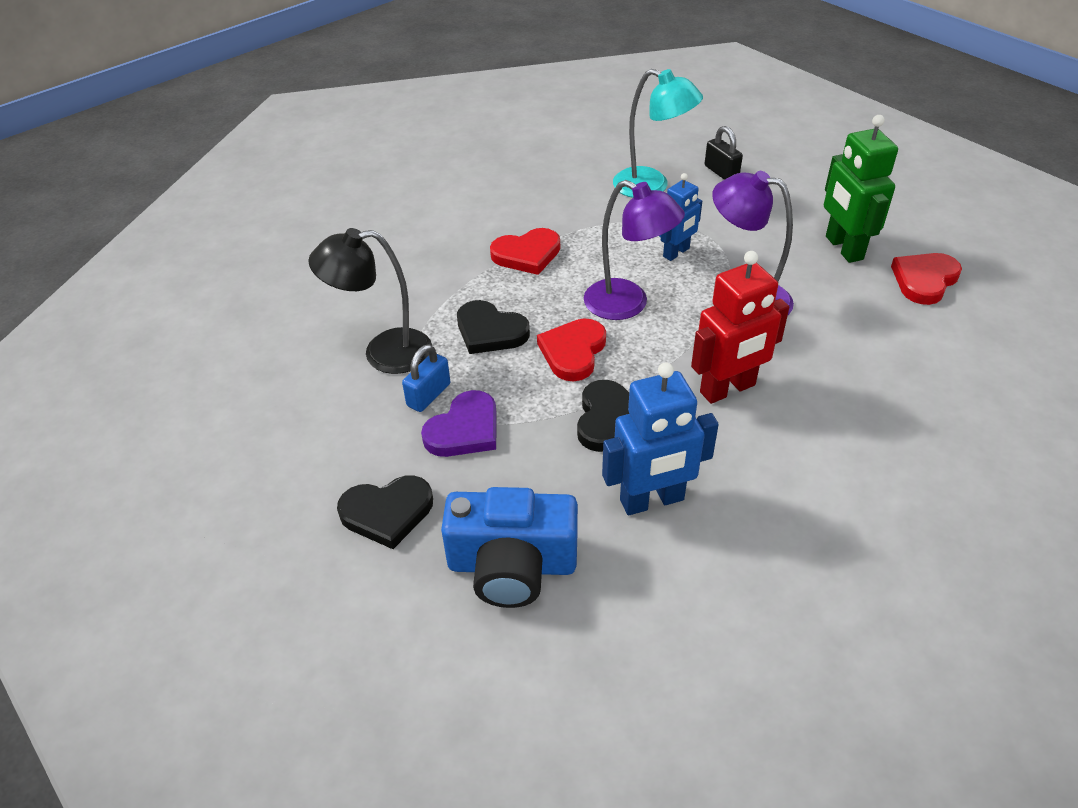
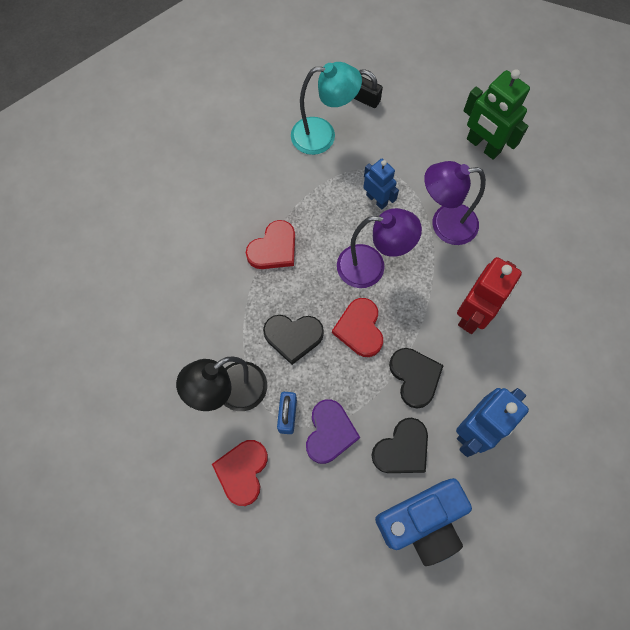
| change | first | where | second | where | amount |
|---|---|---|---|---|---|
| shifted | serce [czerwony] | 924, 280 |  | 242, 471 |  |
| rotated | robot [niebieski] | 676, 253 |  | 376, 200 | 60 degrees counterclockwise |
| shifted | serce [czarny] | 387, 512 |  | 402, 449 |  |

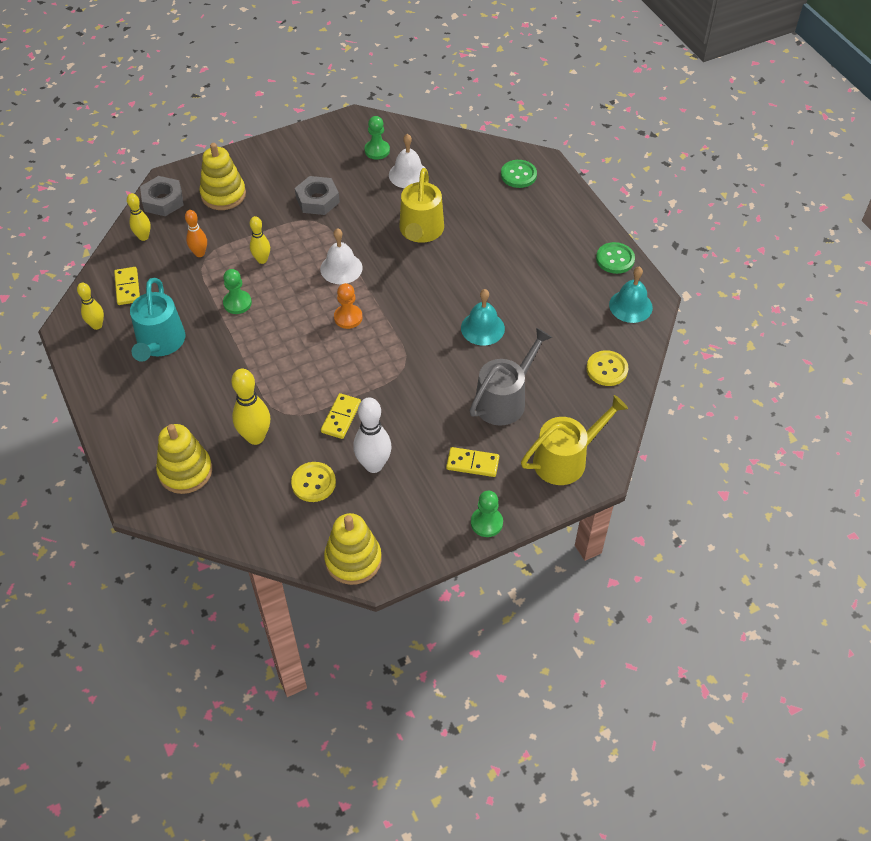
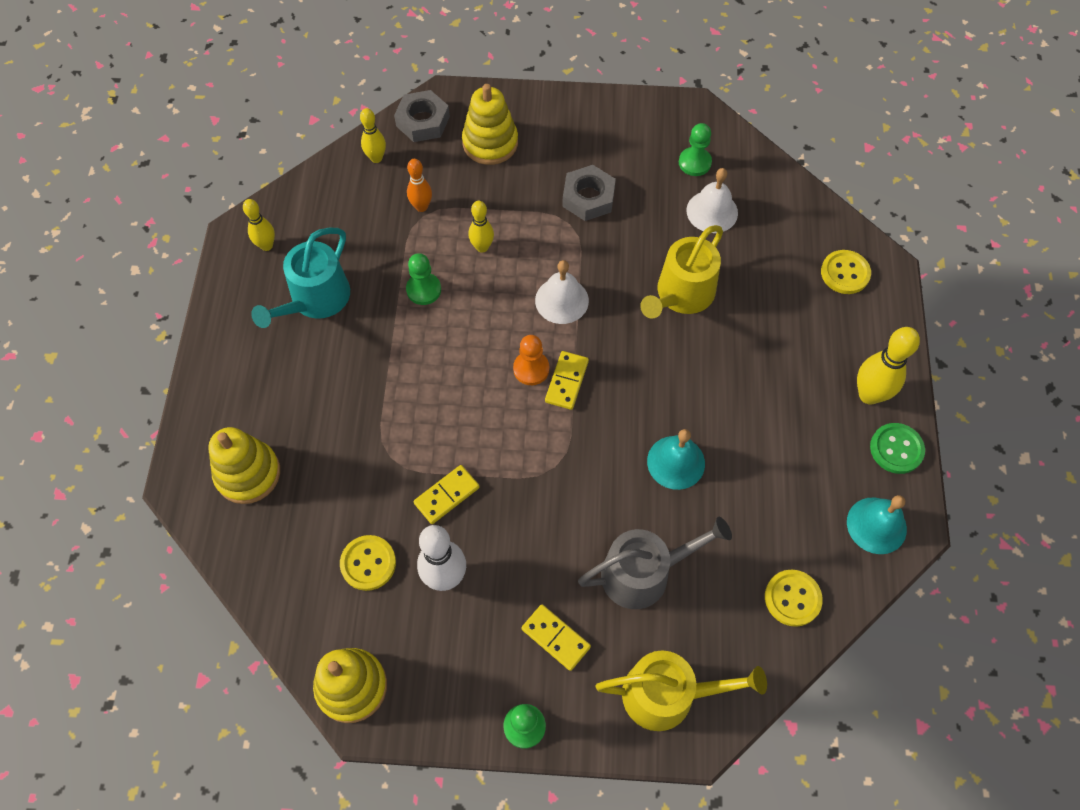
| change | first | where | second | where | amount |
|---|---|---|---|---|---|
| shifted | kostka domina [żółty] | 127, 287 |  | 567, 381 |  |
| repainted | guzik [zielony] | 518, 175 | guzik [żółty] | 845, 273 |  |
| shifted | kręgiel [żółty] | 255, 437 |  | 869, 395 |  |

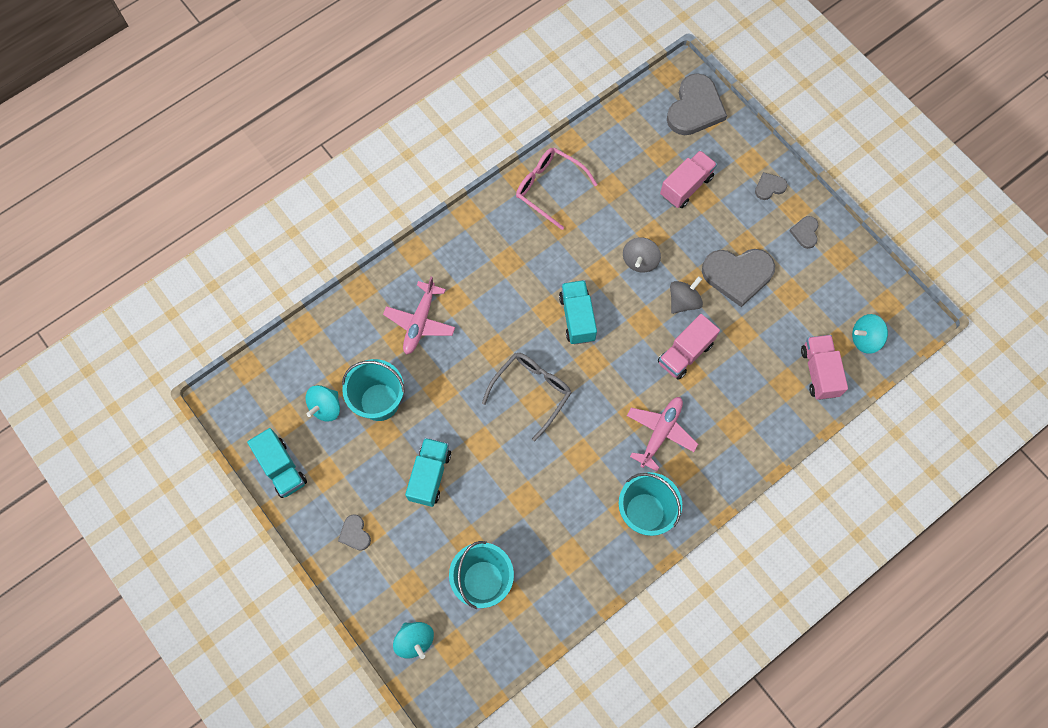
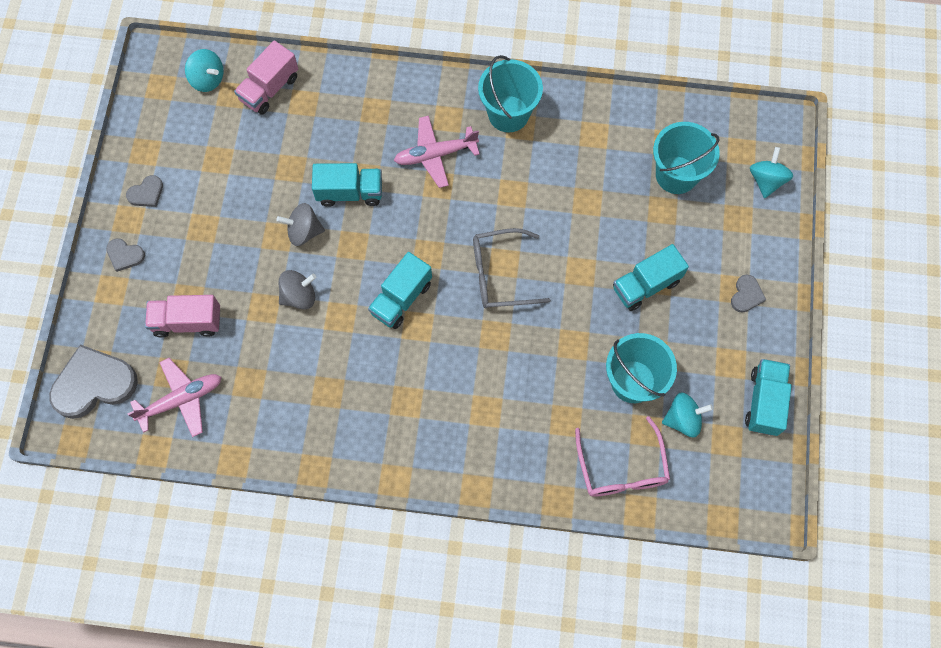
| change | first | where | second | where | amount |
|---|---|---|---|---|---|
| shifted | samolot [różowy] | 420, 322 |  | 181, 399 |  |
| repainted | ciężarówka [różowy] | 685, 353 | ciężarówka [turkusowy] | 350, 192 |  |
| shifted | okulary [różowy] | 549, 188 |  | 621, 468 |  |
| gone | serce [szary] | 737, 275 |  |  |  |

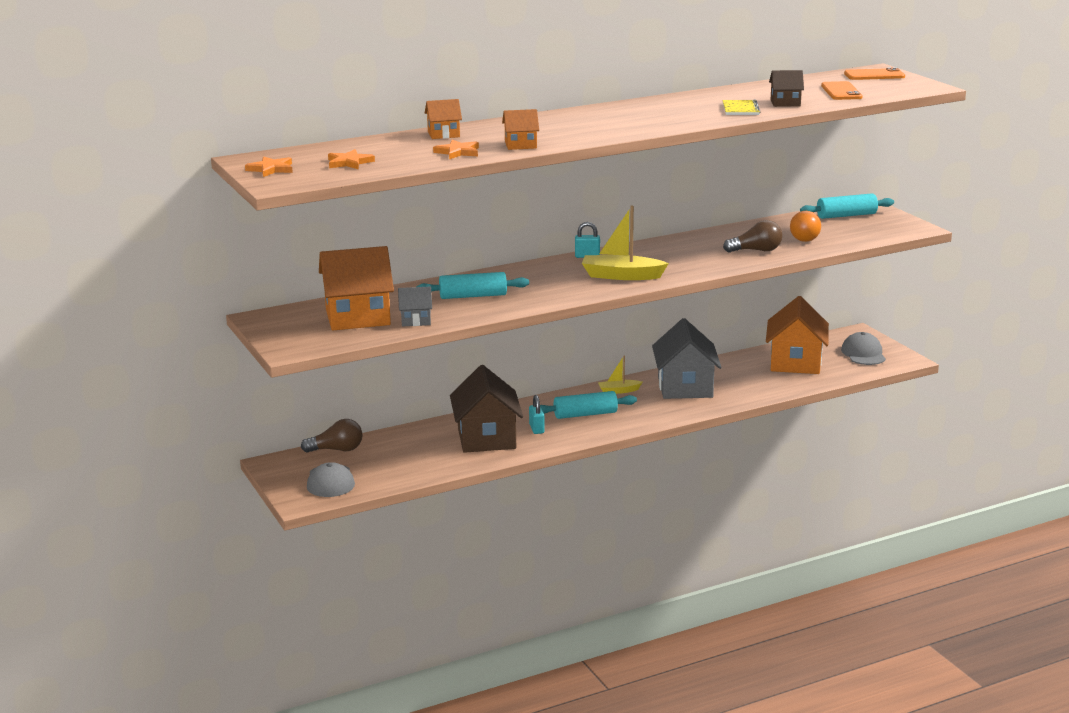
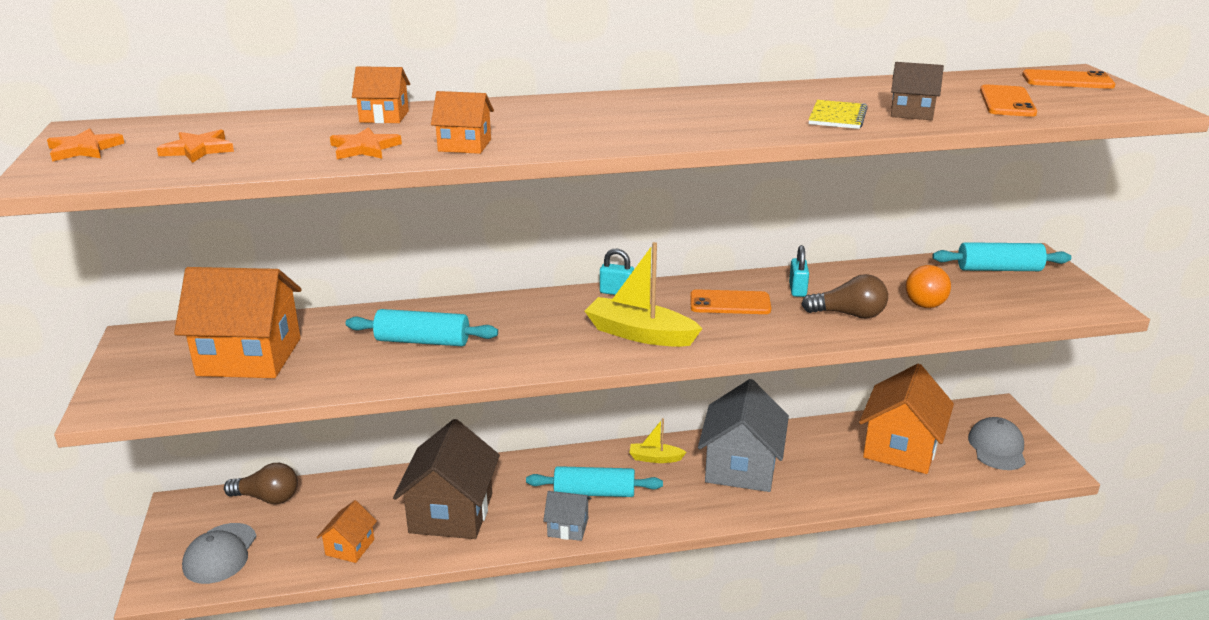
| change | first | where | second | where | amount |
|---|---|---|---|---|---|
| new |  |  | domek [pomarańczowy] | 350, 547 |  |
| shifted | domek [szary] | 416, 320 |  | 568, 527 |  |
| new |  |  | telefon [pomarańczowy] | 730, 303 |  |
| shifted | kłódka [turkusowy] | 536, 429 |  | 797, 290 |  |

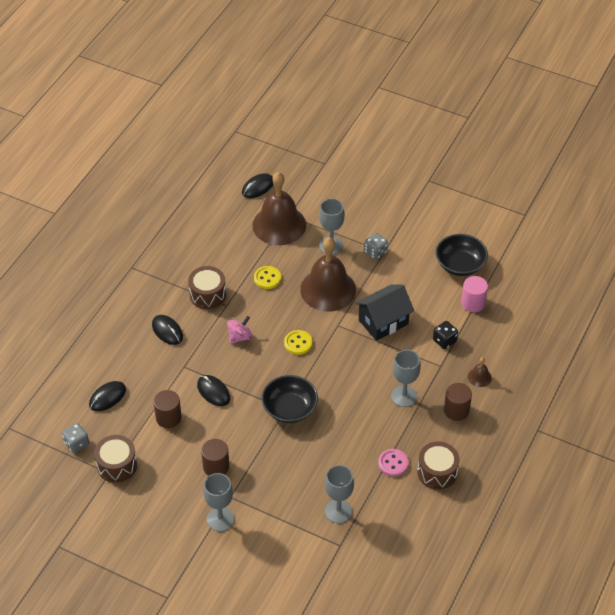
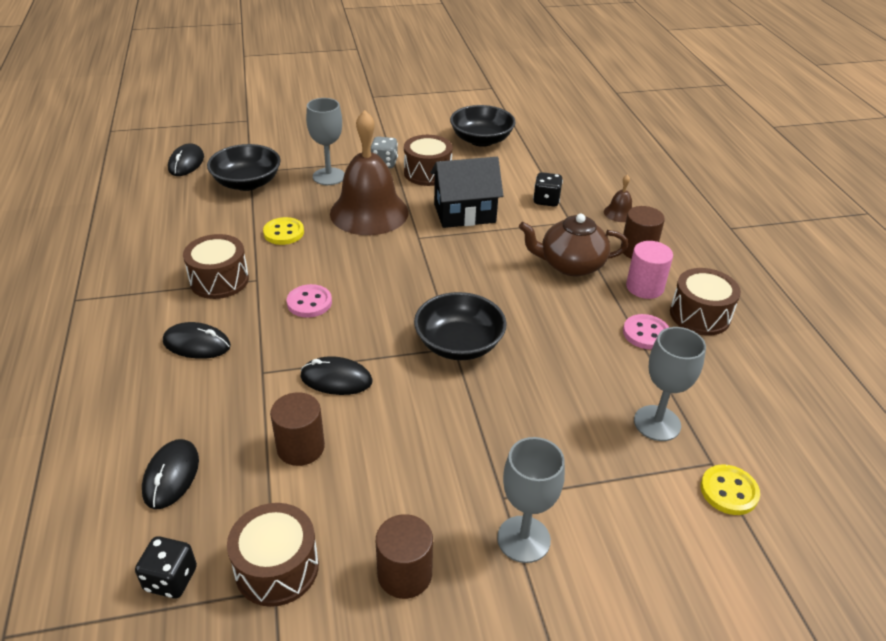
| change | first | where | second | where | amount |
|---|---|---|---|---|---|
| repainted | kostka do gry [szary] | 76, 443 | kostka do gry [czarny] | 171, 579 |  |
| swapped | dzwonek [brązowy] | 279, 225 | miska [czarny] | 247, 183 |  |
| swapped | bączek [różowy] | 240, 337 | guzik [różowy] | 309, 303 |  |
| shifted | walec [brązowy] | 216, 466 |  | 404, 574 |  |
| new |  |  | bęben [brązowy] | 427, 173 |  |
| rotated | domek [czarny] | 383, 322 |  | 464, 213 | 60 degrees clockwise |
| swapped | kielich [szary] | 404, 396 | imbryk [brązowy] | 570, 265 |  |
| shifted | walec [różowy] | 473, 303 |  | 644, 287 |  |
| shifted | guzik [żółty] | 298, 343 |  | 729, 491 |  |

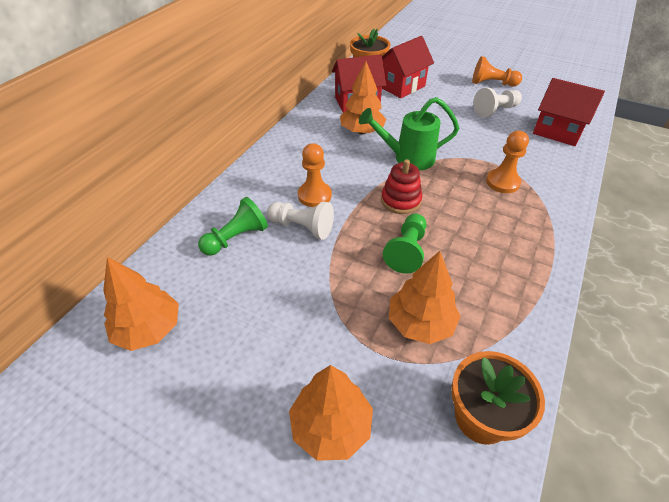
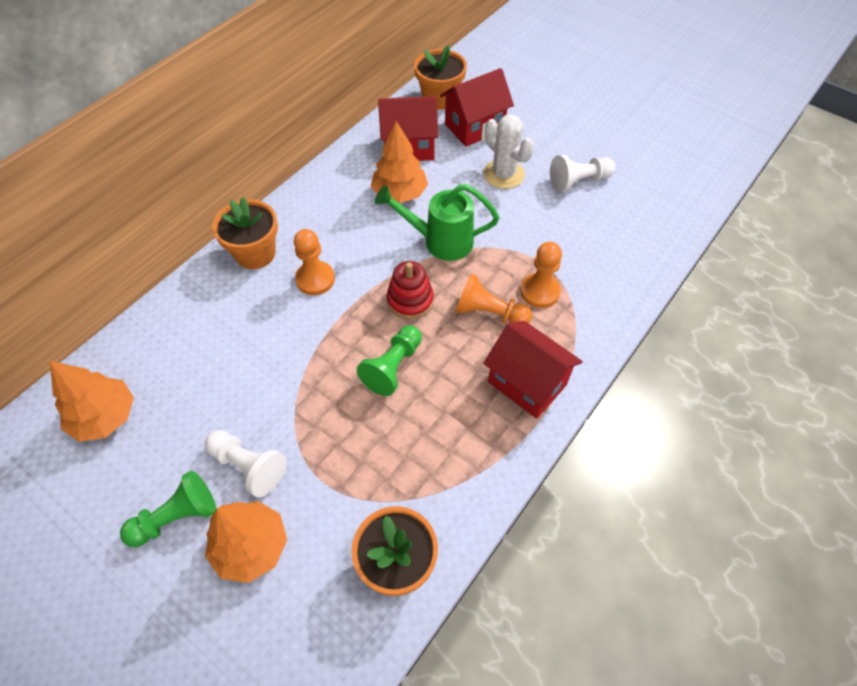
| change | first | where | second | where | amount |
|---|---|---|---|---|---|
| shifted | pionek [zielony] | 236, 238 |  | 177, 517 |  |
| shifted | pionek [biały] | 302, 227 |  | 248, 466 |  |
| new |  |  | doniczka [pomarańczowy] | 255, 253 |  |
| shifted | pionek [pomarańczowy] | 492, 83 |  | 489, 313 |  |
| new |  |  | kaktus [biały] | 503, 174 |  |
| shifted | domek [czerwony] | 557, 131 |  | 527, 383 |  |
| gone | drzewko [pomarańczowy] | 420, 323 |  |  |  |

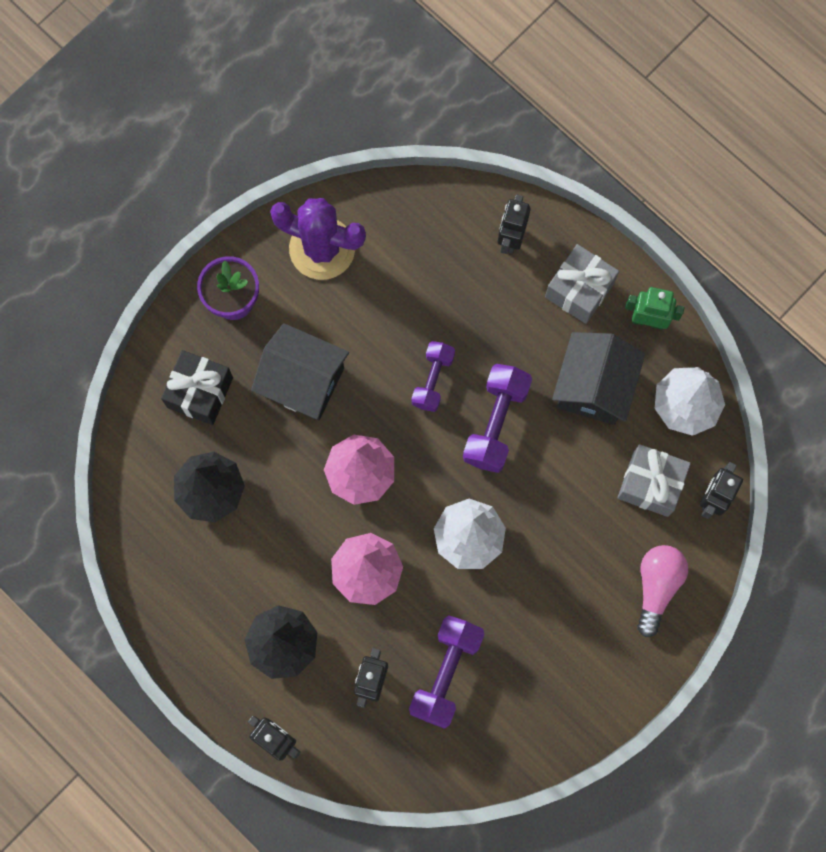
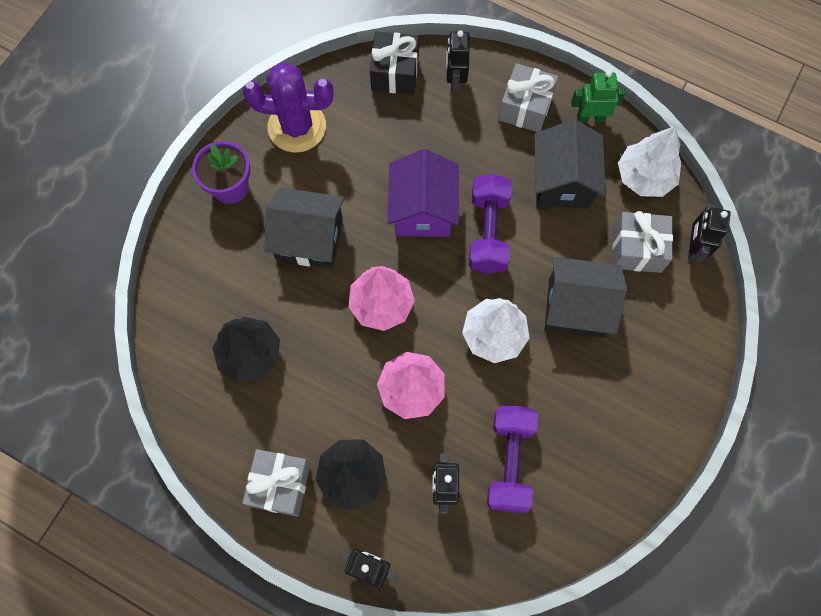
| change | first | where | second | where | amount |
|---|---|---|---|---|---|
| new |  |  | prezent [szary] | 280, 485 |  |
| shifted | prezent [czarny] | 200, 392 |  | 395, 73 |  |
| swapped | hantel [fioletowy] | 432, 380 | domek [fioletowy] | 423, 210 |  |
| new |  |  | domek [czarny] | 576, 307 |  |
| gone | żarówka [różowy] | 656, 587 |  |  |  |

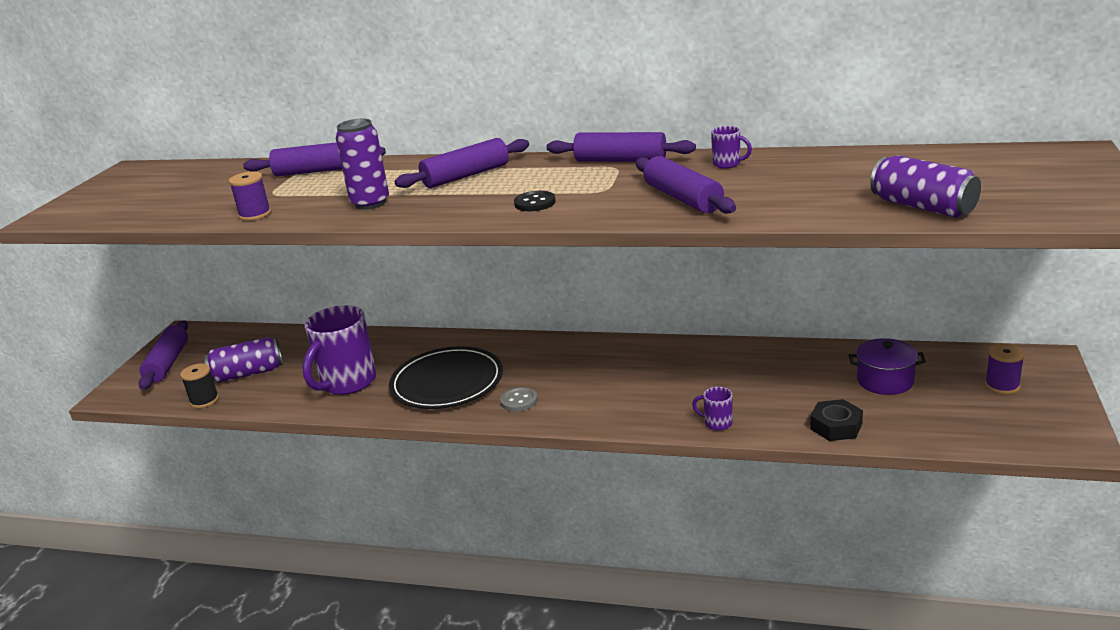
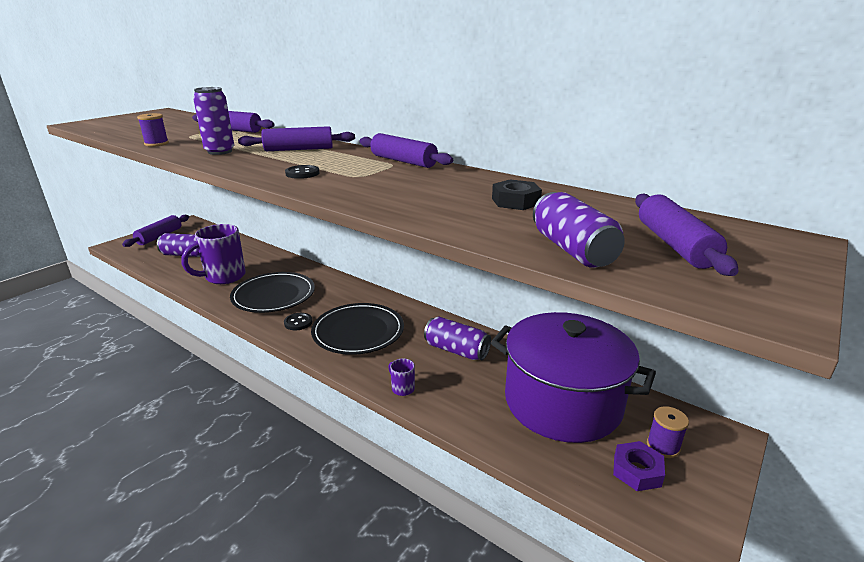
| change | first | where | second | where | amount |
|---|---|---|---|---|---|
| repainted | guzik [szary] | 519, 401 | guzik [czarny] | 298, 322 |  |
| new |  |  | talerz [czarny] | 358, 332 |  |
| new |  |  | puszka [fioletowy] | 456, 350 |  |
| scaled | garnek [fioletowy] | 885, 381 |  | 562, 402 | x2.34 |
| shifted | nakrętka [czarny] | 836, 426 |  | 515, 201 |  |
| new |  |  | nakrętka [fioletowy] | 637, 471 |  |
| shifted | wałek do ciasta [fioletowy] | 683, 198 |  | 674, 245 |  |
| gone | szpulka [czarny] | 204, 400 |  |  |  |
| gone | kubek [fioletowy] | 728, 164 |  |  |  |

